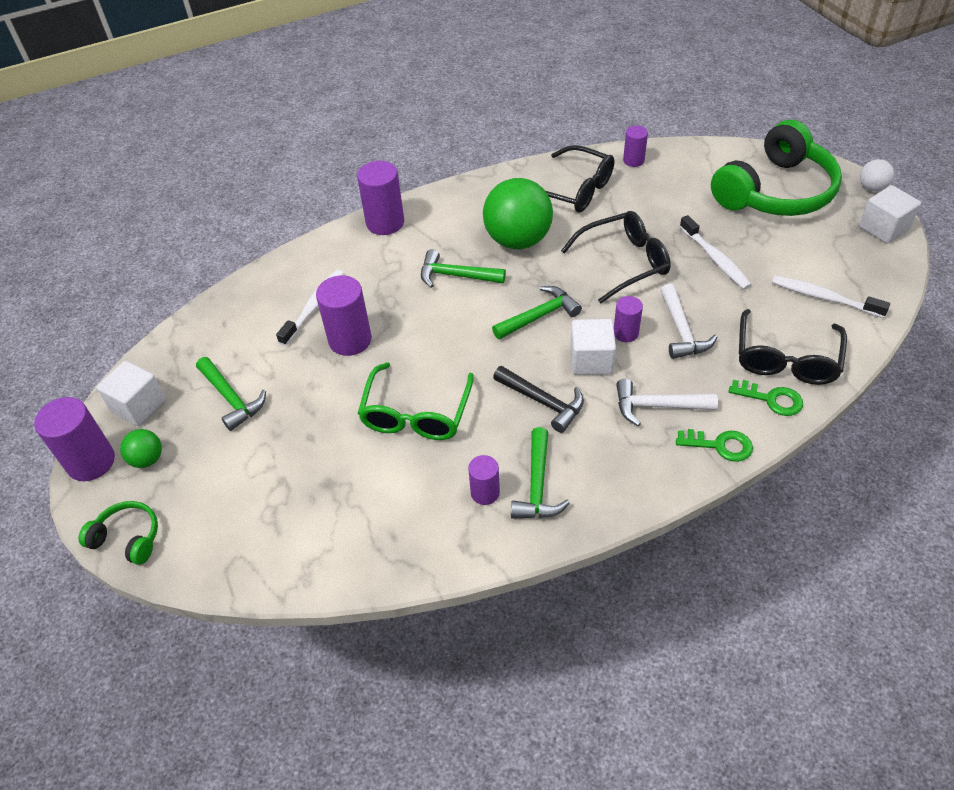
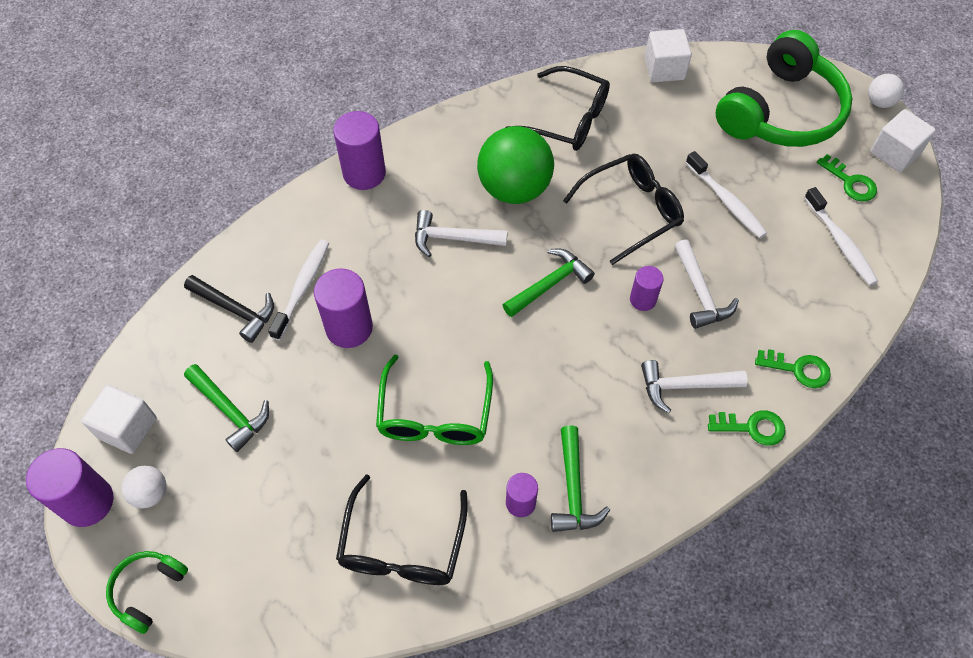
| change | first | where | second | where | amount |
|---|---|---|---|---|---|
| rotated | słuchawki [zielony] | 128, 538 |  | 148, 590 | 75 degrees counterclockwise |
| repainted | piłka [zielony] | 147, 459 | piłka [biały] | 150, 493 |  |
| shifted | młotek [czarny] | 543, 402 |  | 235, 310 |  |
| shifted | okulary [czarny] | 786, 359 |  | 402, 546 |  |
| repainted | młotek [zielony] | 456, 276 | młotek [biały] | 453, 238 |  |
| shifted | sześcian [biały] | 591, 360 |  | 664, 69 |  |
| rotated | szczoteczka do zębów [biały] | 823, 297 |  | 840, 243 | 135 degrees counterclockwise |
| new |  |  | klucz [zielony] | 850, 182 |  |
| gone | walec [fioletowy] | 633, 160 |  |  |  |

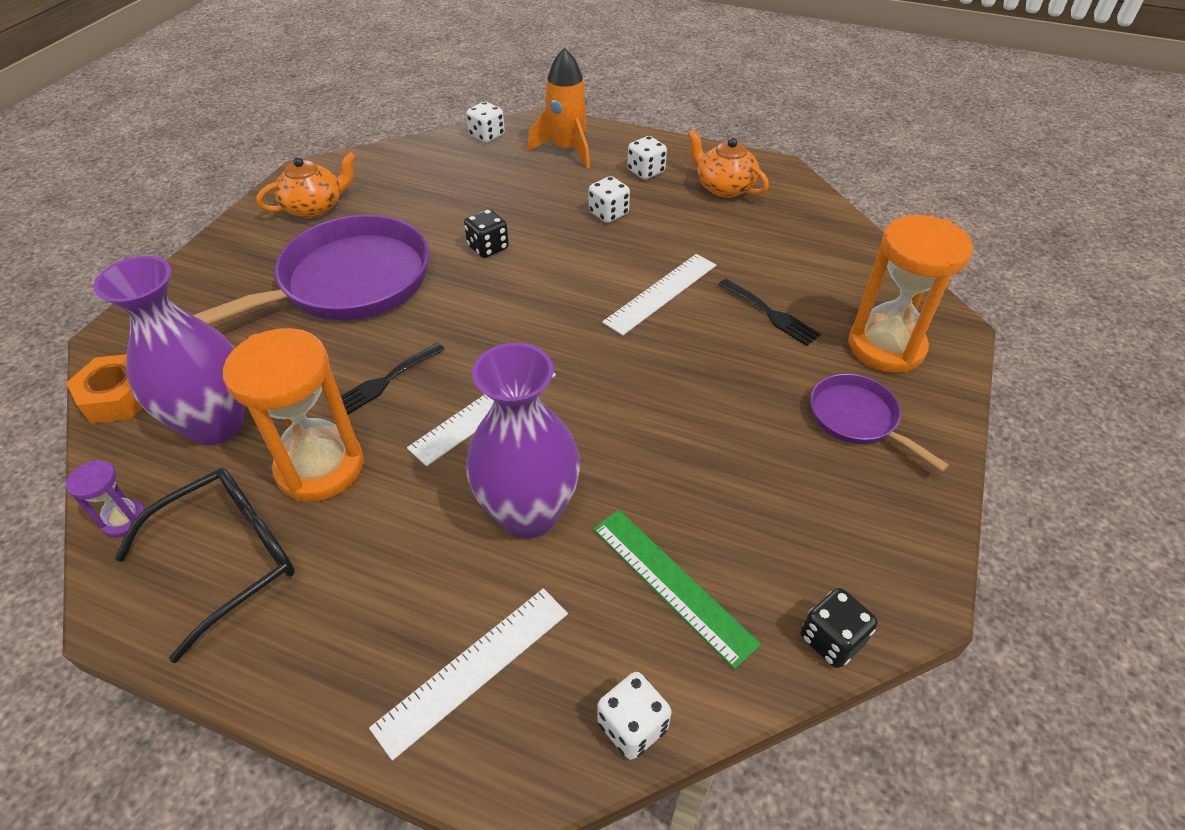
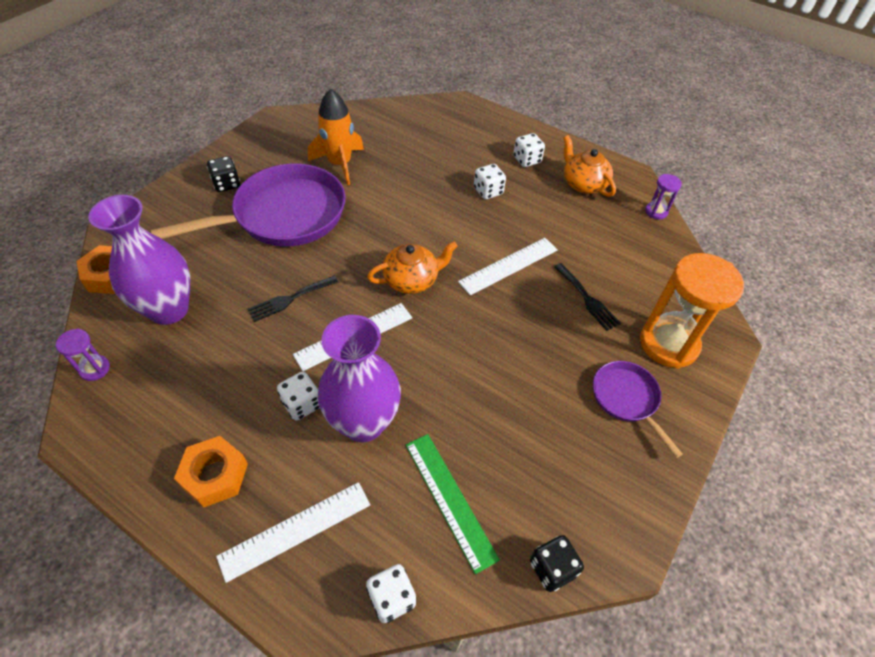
| change | first | where | second | where | amount |
|---|---|---|---|---|---|
| new |  |  | nakrętka [pomarańczowy] | 215, 475 |  |
| shifted | kostka do gry [czarny] | 488, 248 |  | 226, 184 |  |
| shifted | kostka do gry [biały] | 487, 136 |  | 302, 404 |  |
| shifted | rakieta [pomarańczowy] | 567, 149 |  | 340, 164 |  |
| shifted | imbryk [pomarańczowy] | 315, 207 |  | 412, 280 |  |
| new |  |  | klepsydra [fioletowy] | 656, 212 |  |
| gone | okulary [czarny] | 230, 558 |  |  |  |
| gone | klepsydra [pomarańczowy] | 320, 467 |  |  |  |

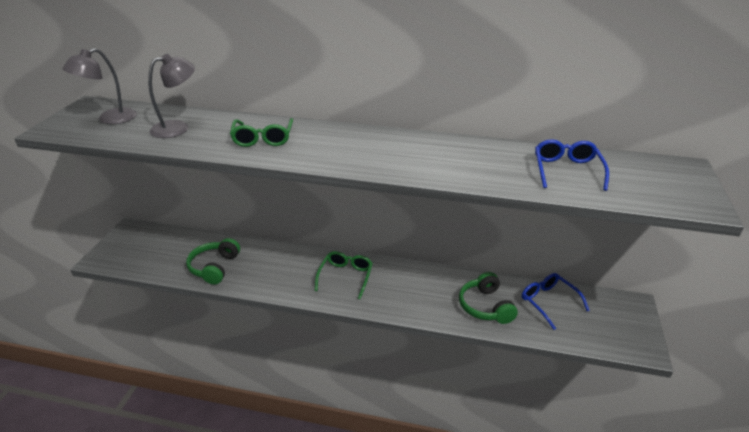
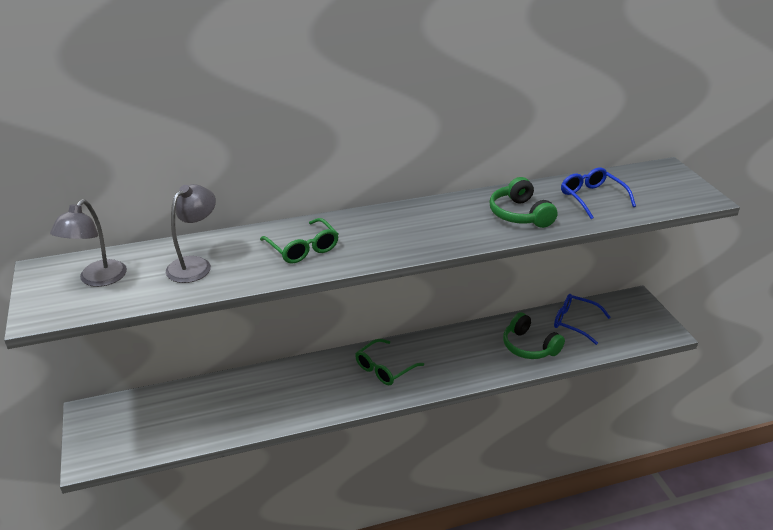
| change | first | where | second | where | amount |
|---|---|---|---|---|---|
| rotated | okulary [zielony] | 345, 276 |  | 384, 369 | 120 degrees counterclockwise |
| shifted | słuchawki [zielony] | 214, 267 |  | 520, 214 |  |

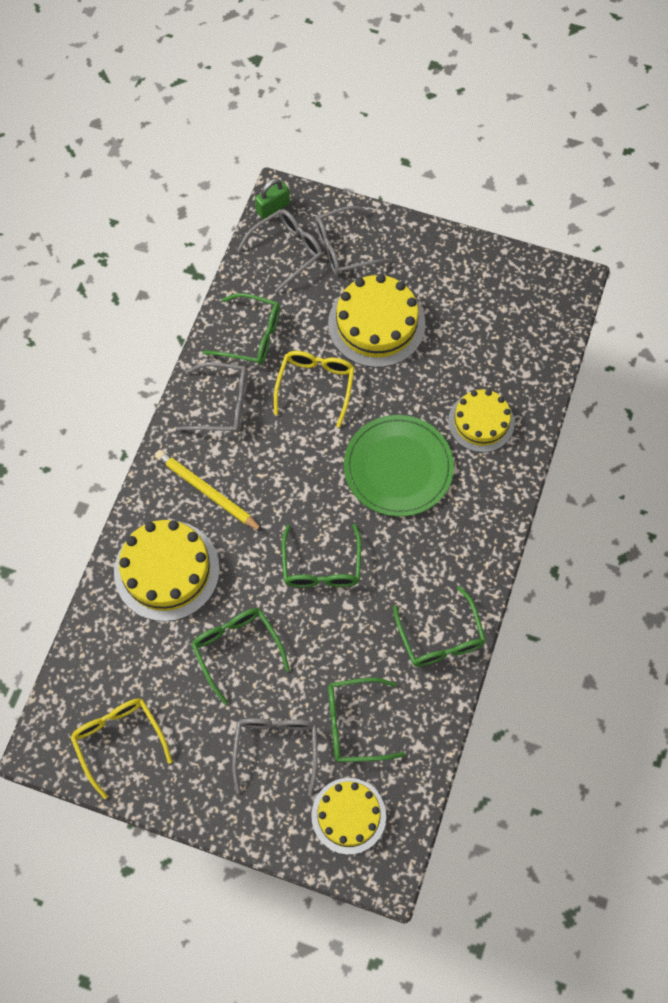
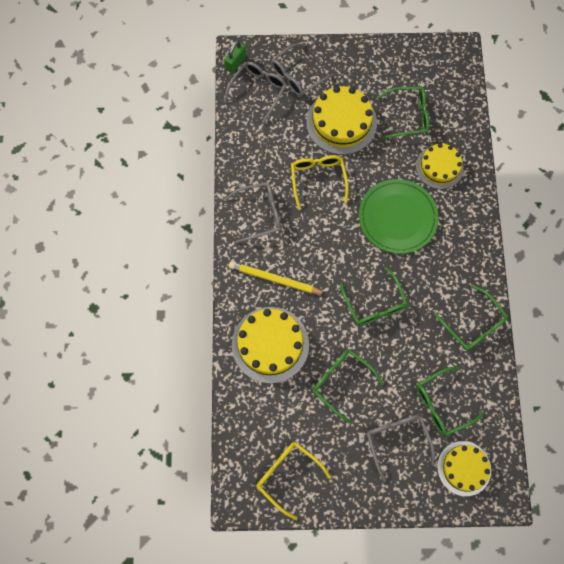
| change | first | where | second | where | amount |
|---|---|---|---|---|---|
| shifted | okulary [zielony] | 251, 336 |  | 408, 116 |  |

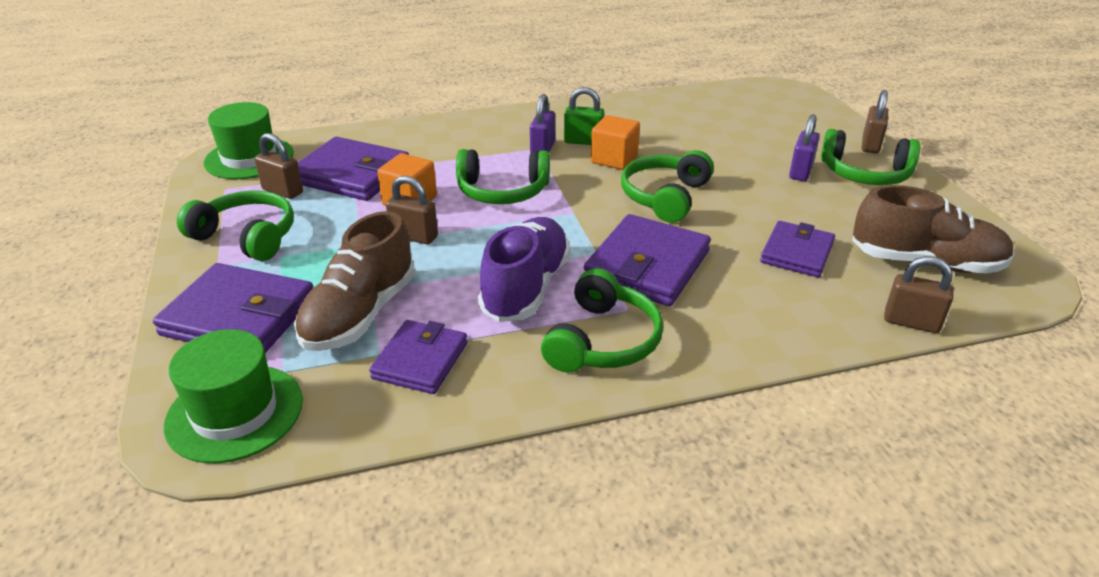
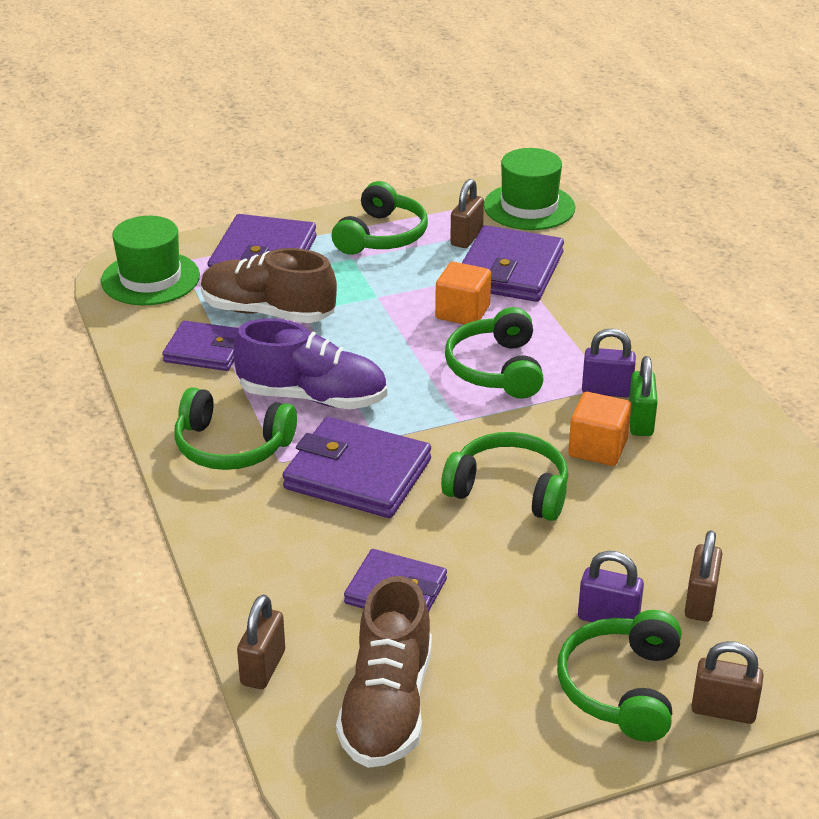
| change | first | where | second | where | amount |
|---|---|---|---|---|---|
| shifted | kłódka [brązowy] | 414, 237 |  | 700, 602 |  |

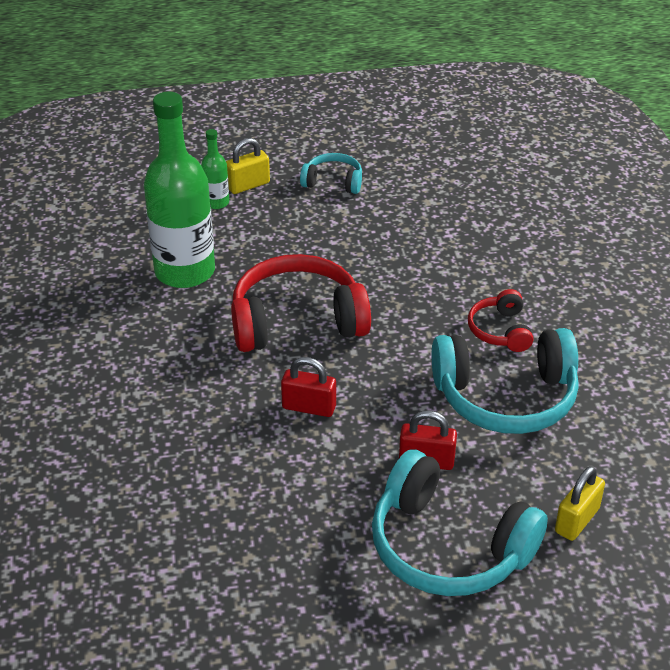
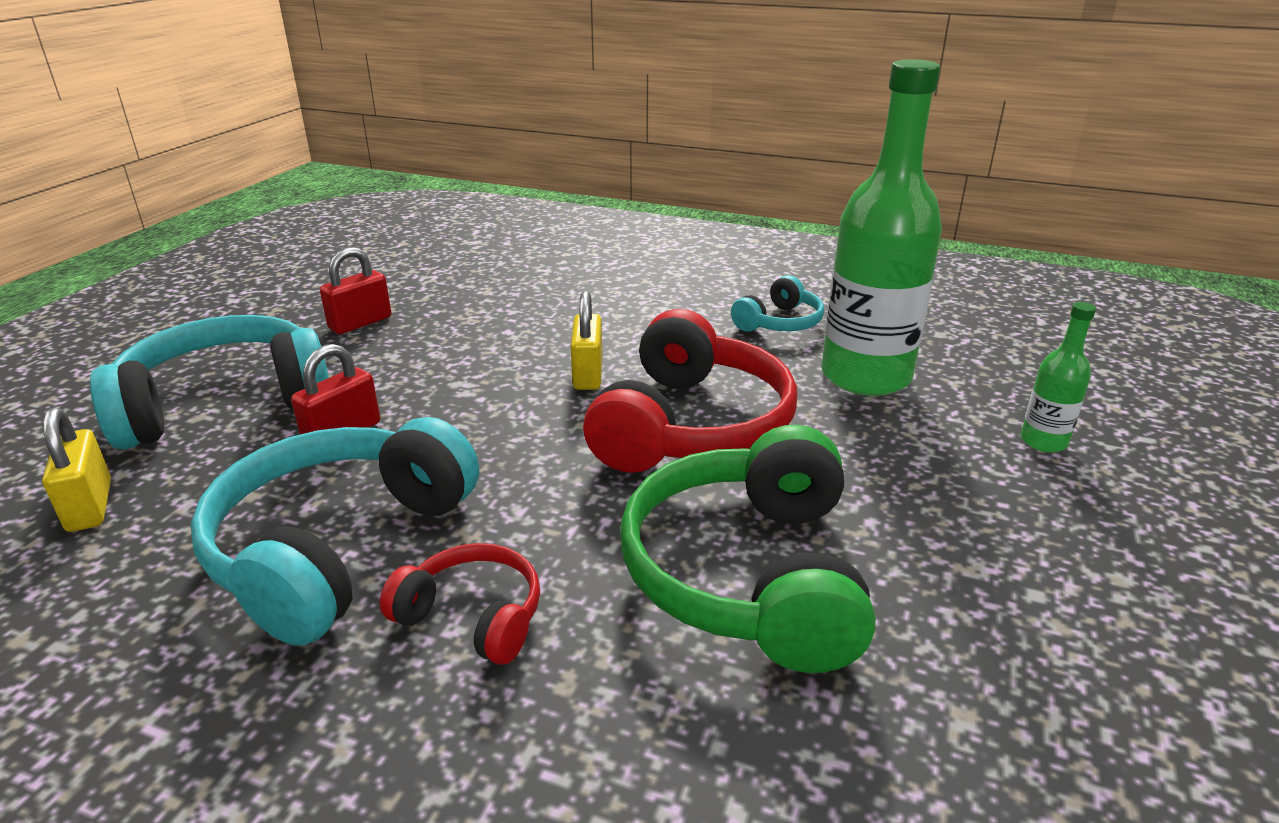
| change | first | where | second | where | amount |
|---|---|---|---|---|---|
| shifted | kłódka [czerwony] | 309, 407 |  | 360, 323 |  |
| shifted | kłódka [żółty] | 248, 185 |  | 587, 374 |  |
| new |  |  | słuchawki [zielony] | 749, 574 |  |
| shifted | słuchawki [turkusowy] | 333, 182 |  | 779, 322 |  |

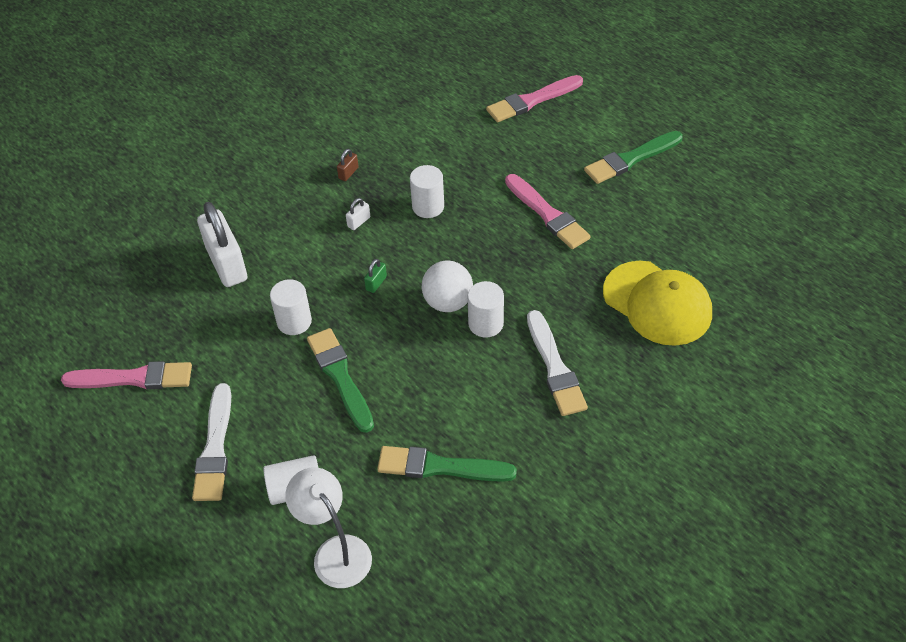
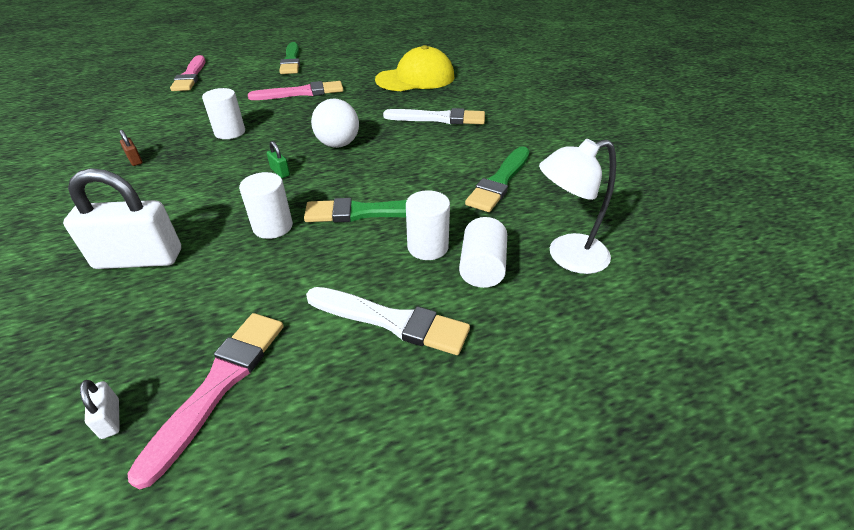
| change | first | where | second | where | amount |
|---|---|---|---|---|---|
| shifted | kłódka [biały] | 359, 222 |  | 110, 418 |  |
| shifted | walec [biały] | 485, 324 |  | 427, 247 |  |

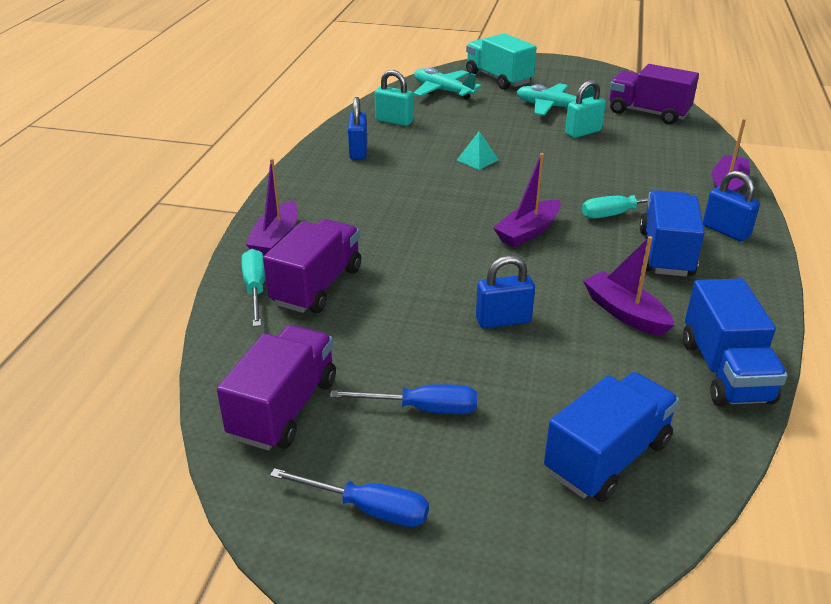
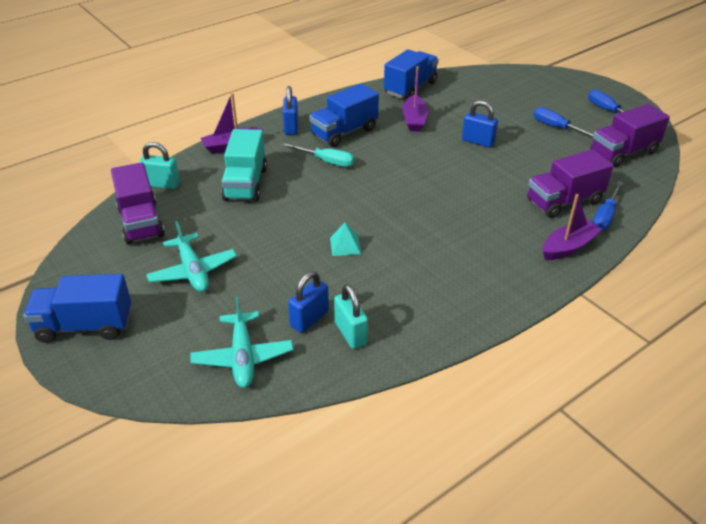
| change | first | where | second | where | amount |
|---|---|---|---|---|---|
| shifted | ciężarówka [niebieski] | 607, 457 |  | 85, 326 |  |
| shifted | kłódka [turkusowy] | 583, 132 |  | 162, 184 |  |
| shifted | ciężarówka [turkusowy] | 498, 79 |  | 245, 184 |  |
| shifted | kłódka [niebieski] | 358, 151 |  | 309, 319 |  |
| repainted | śrubokręt [turkusowy] | 255, 289 | śrubokręt [niebieski] | 605, 216 |  |
| gone | łódka [fioletowy] | 528, 232 |  |  |  |

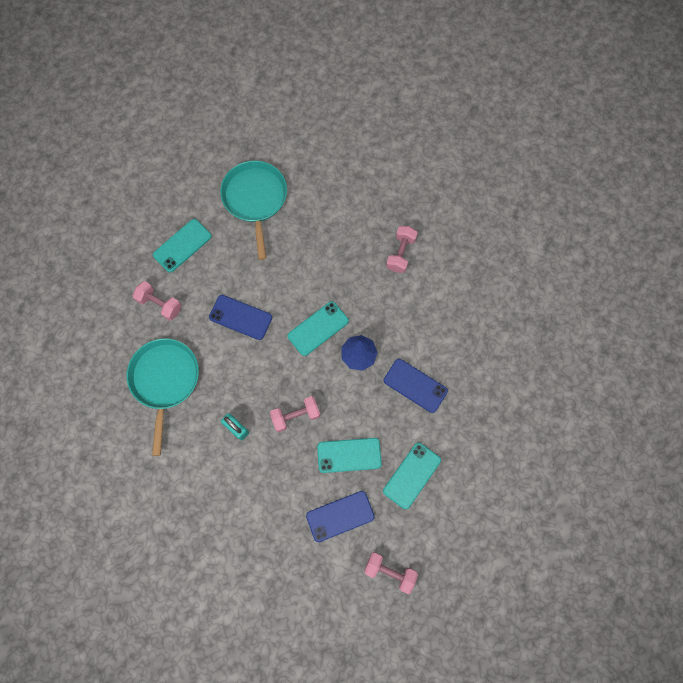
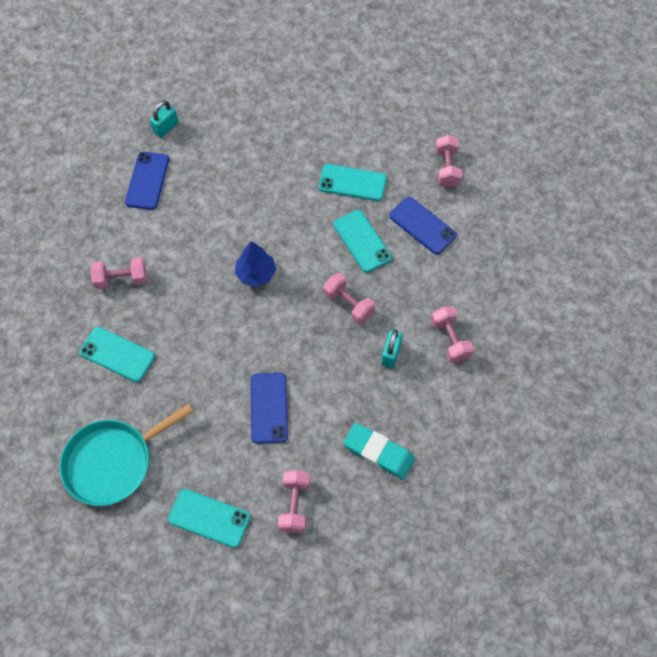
| change | first | where | second | where | amount |
|---|---|---|---|---|---|
| shifted | telefon [turkusowy] | 318, 328 |  | 117, 354 |  |
| shifted | telefon [niebieski] | 415, 385 |  | 147, 181 |  |
| new |  |  | kłódka [turkusowy] | 166, 128 |  |
| swapped | patelnia [turkusowy] | 165, 380 | gumka do mazania [turkusowy] | 378, 452 |  |
| new |  |  | hantel [różowy] | 450, 340 |  |

